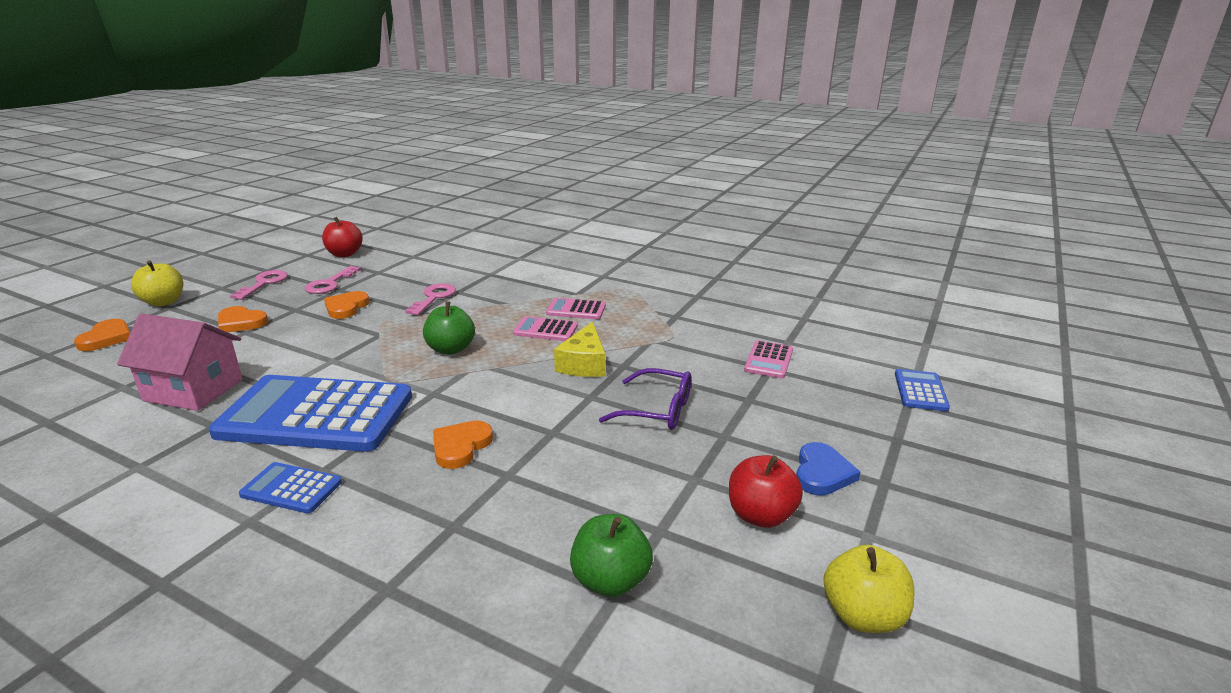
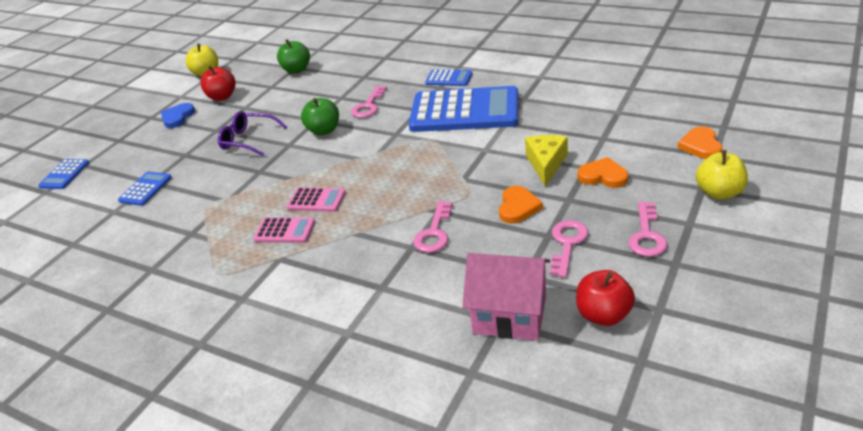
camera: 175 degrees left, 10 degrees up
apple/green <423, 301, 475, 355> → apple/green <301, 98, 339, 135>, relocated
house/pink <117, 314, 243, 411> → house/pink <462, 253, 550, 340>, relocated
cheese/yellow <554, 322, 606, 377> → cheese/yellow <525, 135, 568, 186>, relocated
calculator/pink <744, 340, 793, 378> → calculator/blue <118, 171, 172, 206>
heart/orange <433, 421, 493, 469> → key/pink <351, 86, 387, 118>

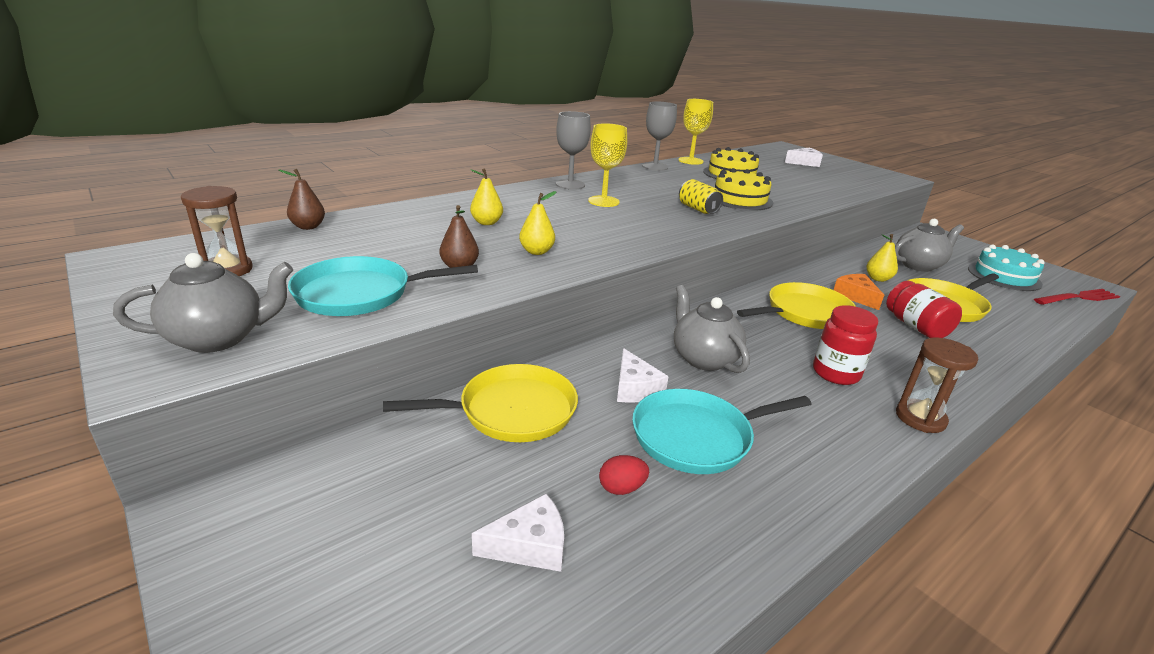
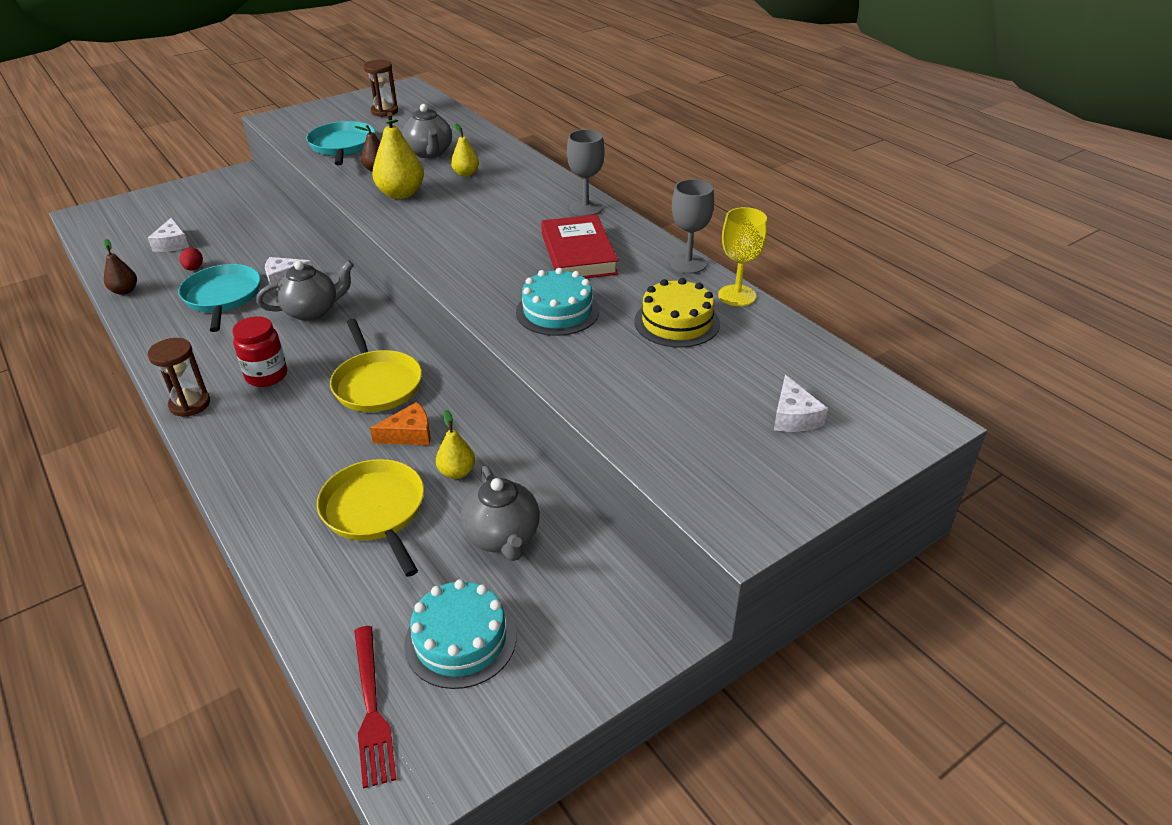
camera: 95 degrees right, 10 degrees up
goblet/yellow <588, 123, 627, 207> → -
cake/yellow <715, 168, 773, 210> → cake/turquoise <516, 268, 600, 336>
pear/brown <279, 169, 325, 230> → pear/brown <104, 239, 137, 295>, relocated
can/yellow <679, 179, 723, 214> → -
pear/yellow <519, 191, 557, 255> → pear/yellow <372, 112, 424, 199>, x1.74
teapot/grey <113, 253, 293, 353> → teapot/grey <402, 104, 452, 158>, relocated
jar/red <886, 281, 962, 338> → -
pan/yellow <383, 364, 578, 442> → -
- → book/red <541, 215, 618, 278>

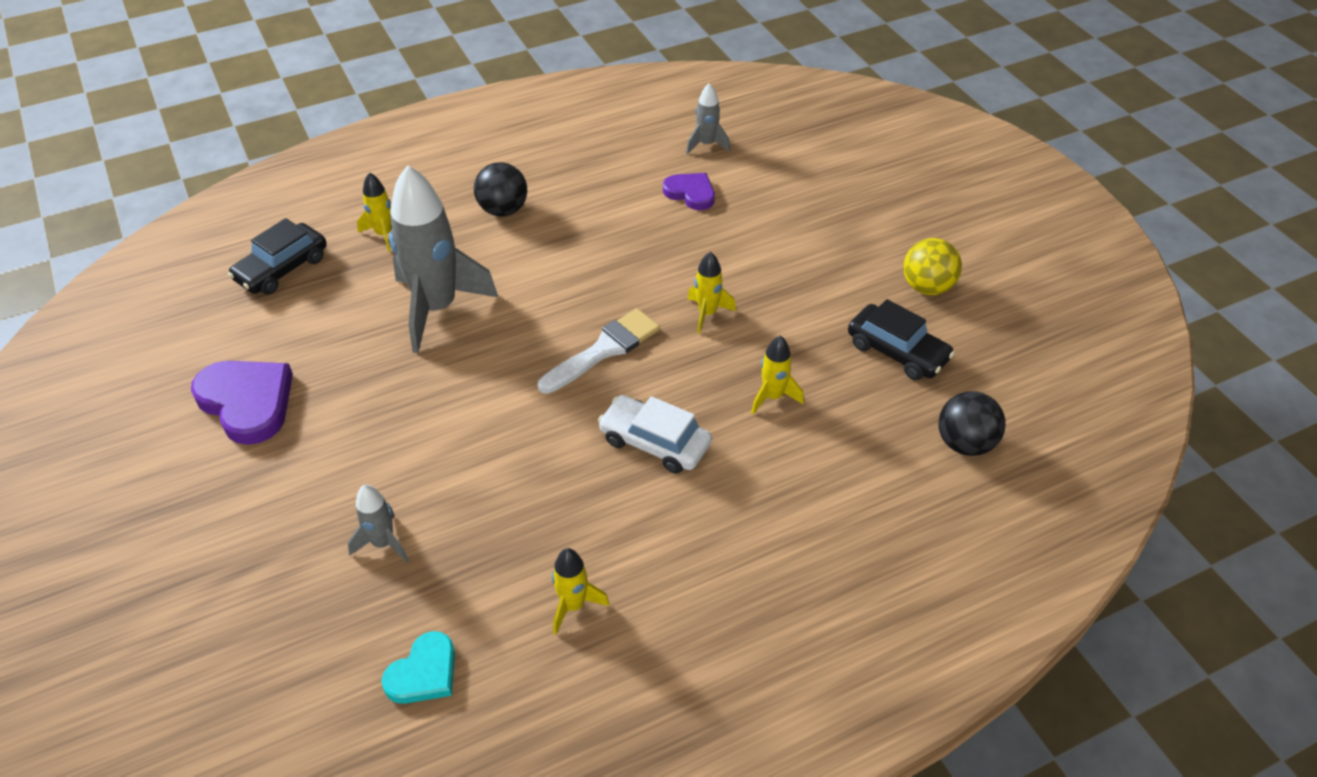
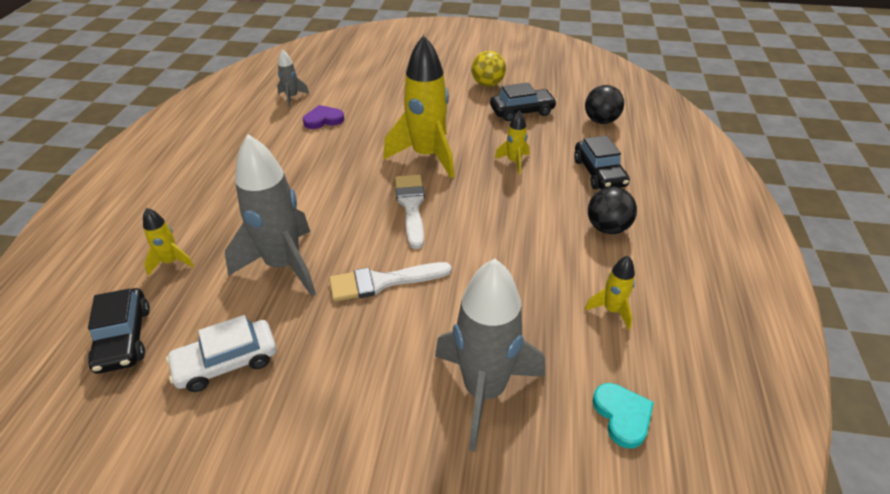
camera: 55 degrees left, 5 degrees down
ball/black <474, 162, 527, 217> → ball/black <588, 187, 637, 234>, relocated
rocket/yellow <687, 252, 736, 334> → rocket/yellow <383, 35, 454, 178>, x2.14
heart/purple <191, 361, 293, 445> → -
car/white <598, 395, 712, 474> → car/white <166, 315, 277, 392>, relocated
rocket/grey <348, 485, 409, 563> → rocket/grey <435, 259, 545, 451>, x2.14
- → car/black <574, 135, 630, 189>
- → brush/white <329, 262, 452, 302>

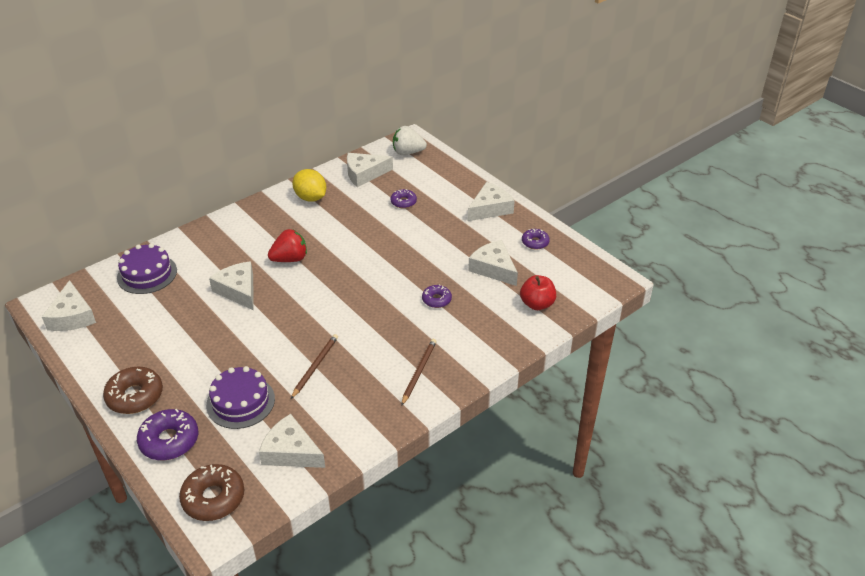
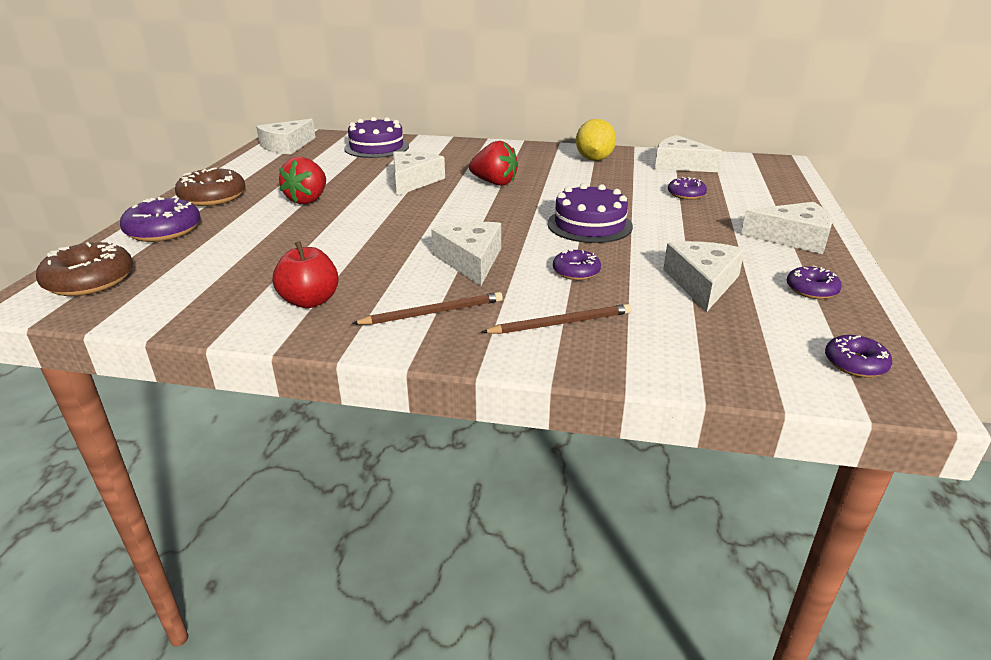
camera: 50 degrees right, 10 degrees down
strawberry/white <393, 126, 427, 155> → -
apple/red <520, 275, 556, 310> → apple/red <273, 241, 339, 308>, relocated
pencil/brown <291, 334, 338, 399> → pencil/brown <482, 304, 632, 334>, relocated
cake/purple <206, 366, 275, 429> → cake/purple <547, 183, 633, 243>, relocated
cheese/white <259, 414, 325, 468> → cheese/white <431, 222, 501, 286>, relocated
- → strawberry/red <279, 157, 326, 204>
- → donut/purple <825, 335, 892, 377>

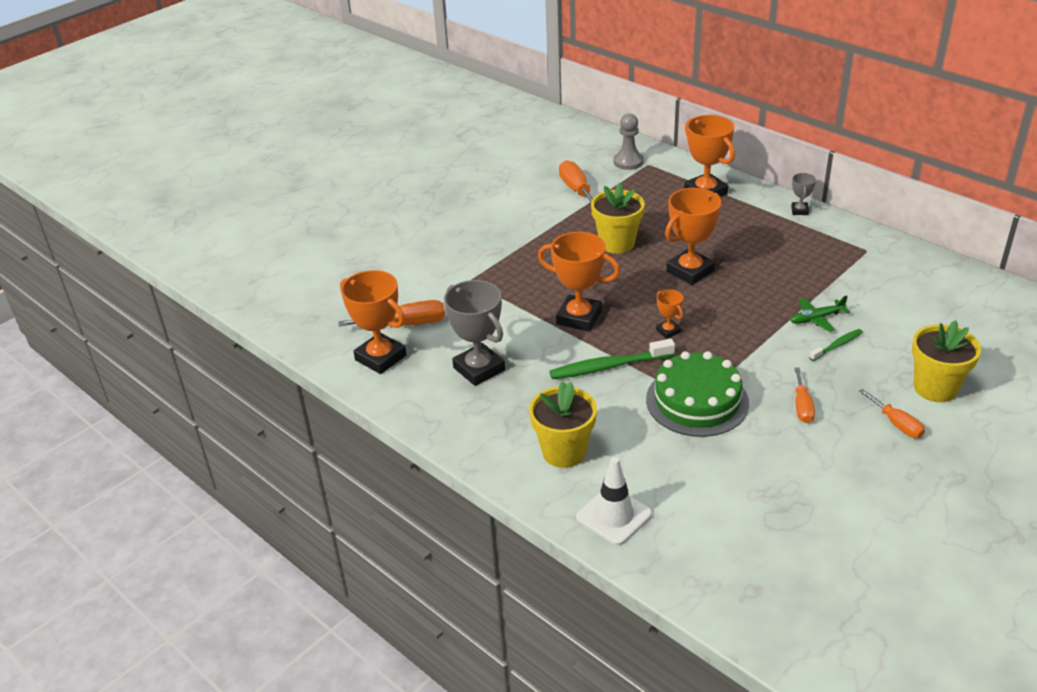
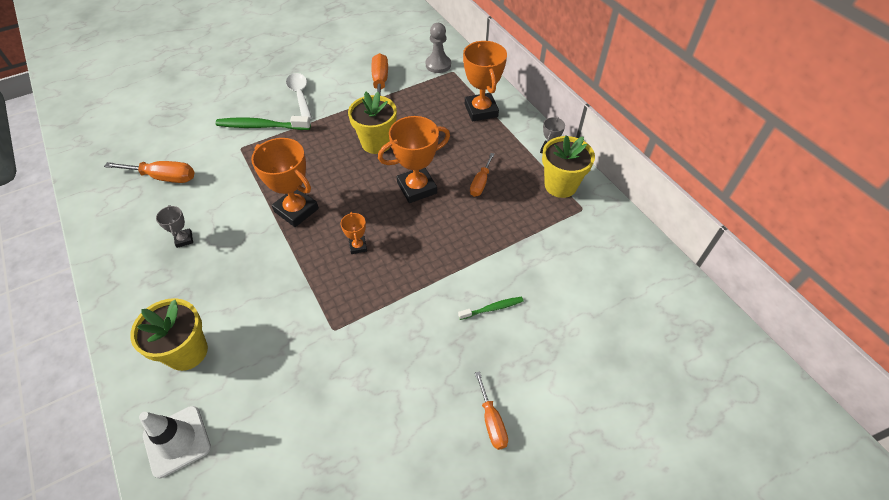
camera: 15 degrees right, 15 degrees up
trophy/orange <340, 270, 407, 374> → -
trophy/grey <444, 280, 505, 386> → trophy/grey <156, 205, 193, 248>, x0.48
plane/green <790, 296, 850, 332> → -
flower pot/yellow <912, 320, 981, 402> → flower pot/yellow <542, 135, 595, 198>, relocated
toothbrush/green <549, 339, 675, 379> → toothbrush/green <215, 116, 311, 130>, relocated
cake/green <646, 351, 749, 437> → -
screwdriver/orange <794, 367, 815, 423> → screwdriver/orange <470, 153, 495, 197>, relocated
- → spoon/white <286, 73, 312, 119>

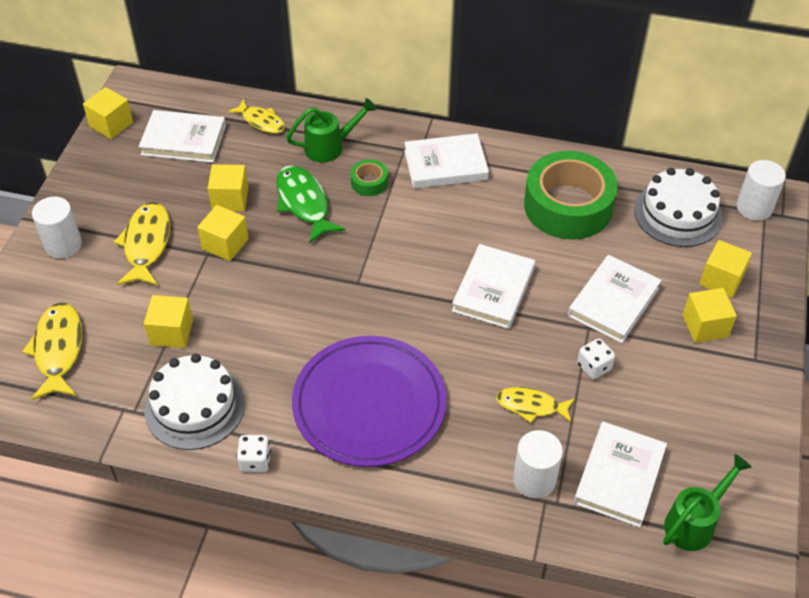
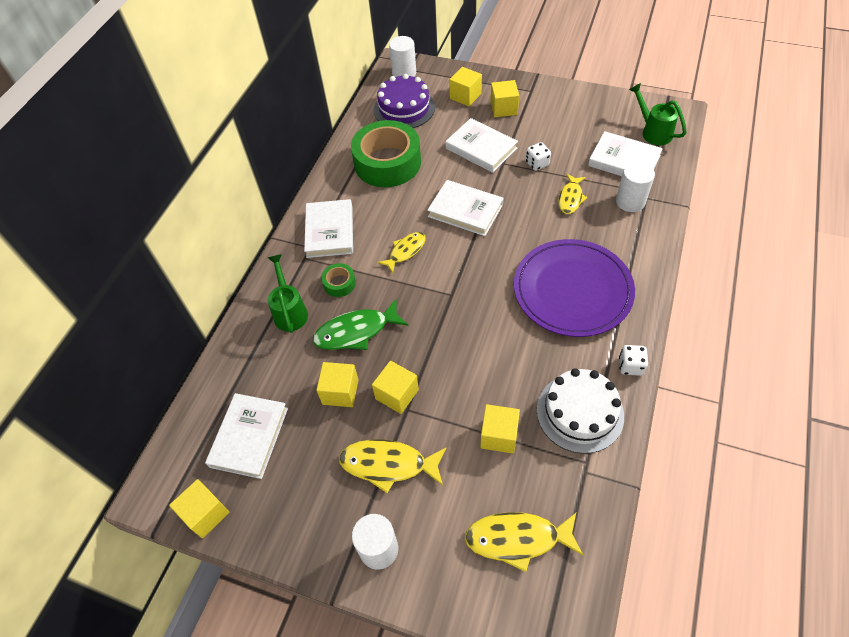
camera: 80 degrees left, 5 degrees up
fish/yellow <228, 99, 285, 133> → fish/yellow <378, 232, 426, 273>, relocated
cake/white <634, 168, 723, 247> → cake/purple <374, 74, 435, 128>

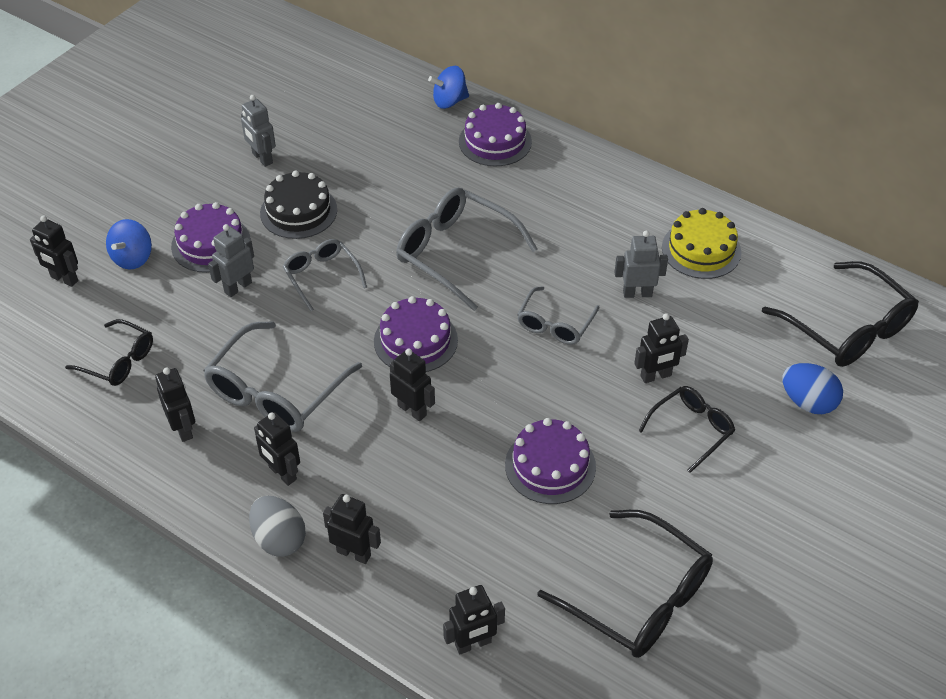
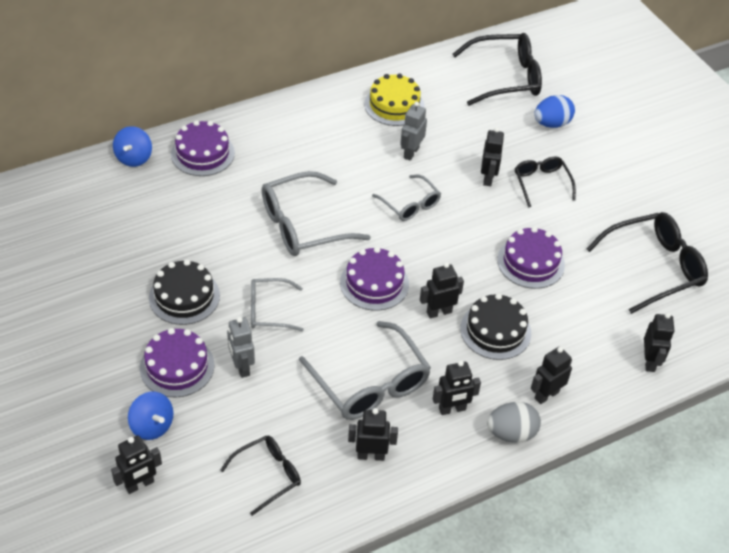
camera: 65 degrees left, 0 degrees up
robot/grey <241, 95, 276, 167> → -
- → cake/black <460, 293, 531, 360>

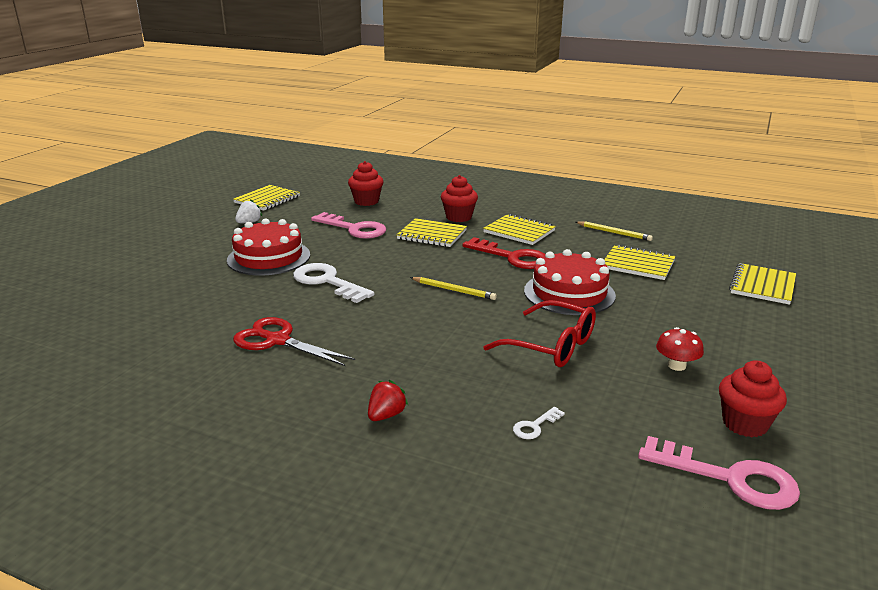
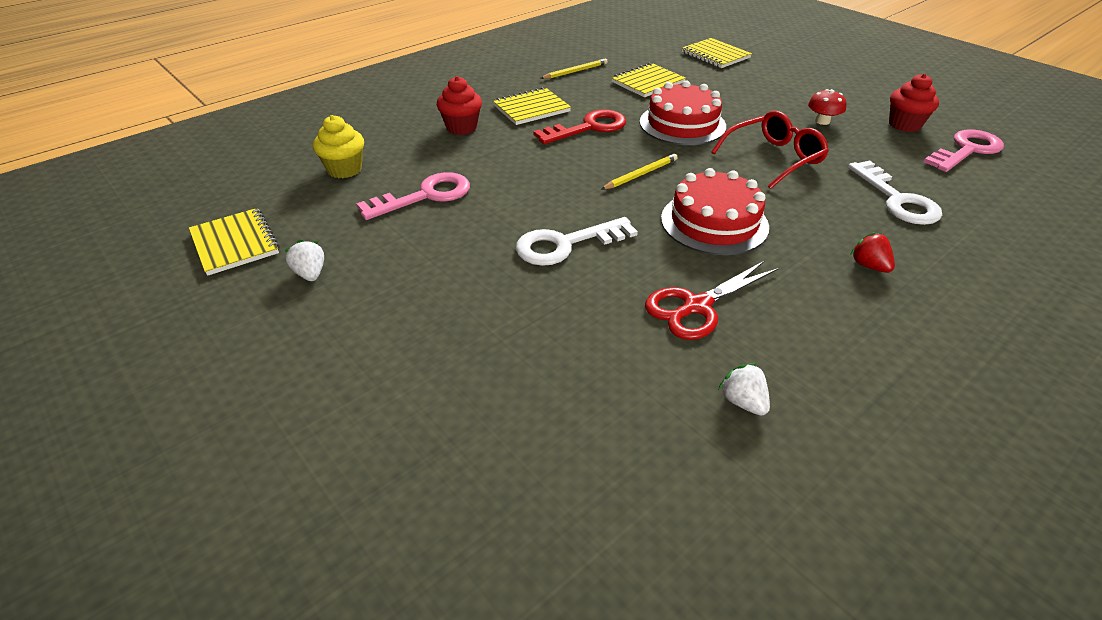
camera: 65 degrees left, 15 degrees up
cupcake/red <348, 161, 384, 206> → cupcake/yellow <313, 115, 364, 178>
cake/red <227, 218, 310, 276> → cake/red <661, 168, 769, 255>, relocated
notebook/yellow <396, 218, 467, 247> → -
key/white <513, 407, 565, 439> → key/white <848, 160, 942, 225>, x2.20
- → strawberry/white <718, 363, 770, 416>

